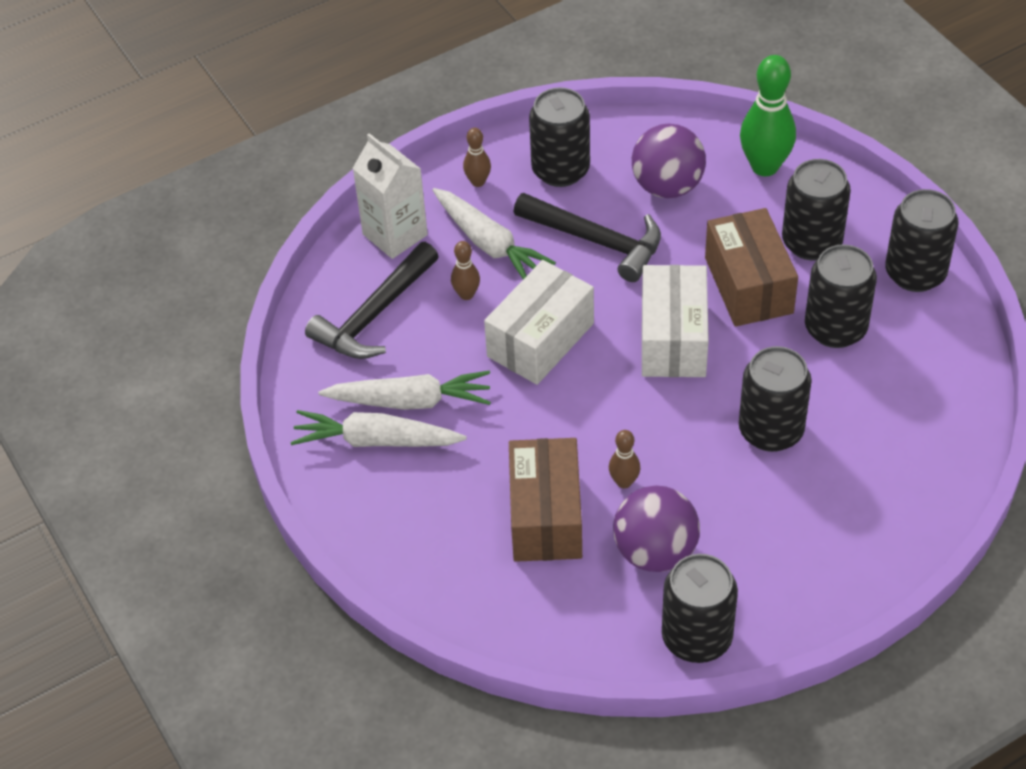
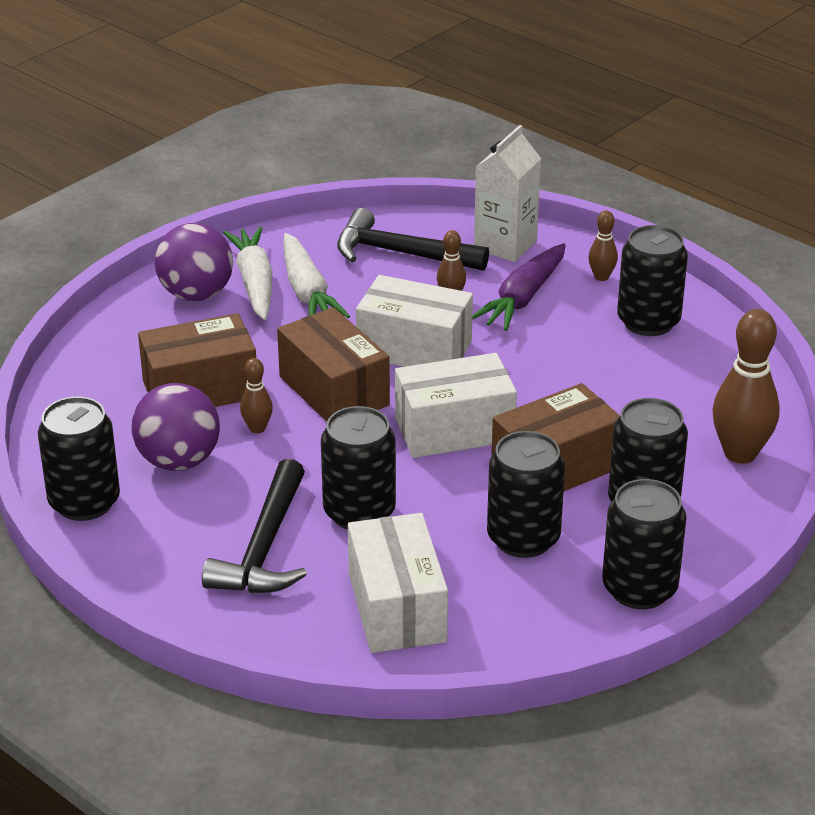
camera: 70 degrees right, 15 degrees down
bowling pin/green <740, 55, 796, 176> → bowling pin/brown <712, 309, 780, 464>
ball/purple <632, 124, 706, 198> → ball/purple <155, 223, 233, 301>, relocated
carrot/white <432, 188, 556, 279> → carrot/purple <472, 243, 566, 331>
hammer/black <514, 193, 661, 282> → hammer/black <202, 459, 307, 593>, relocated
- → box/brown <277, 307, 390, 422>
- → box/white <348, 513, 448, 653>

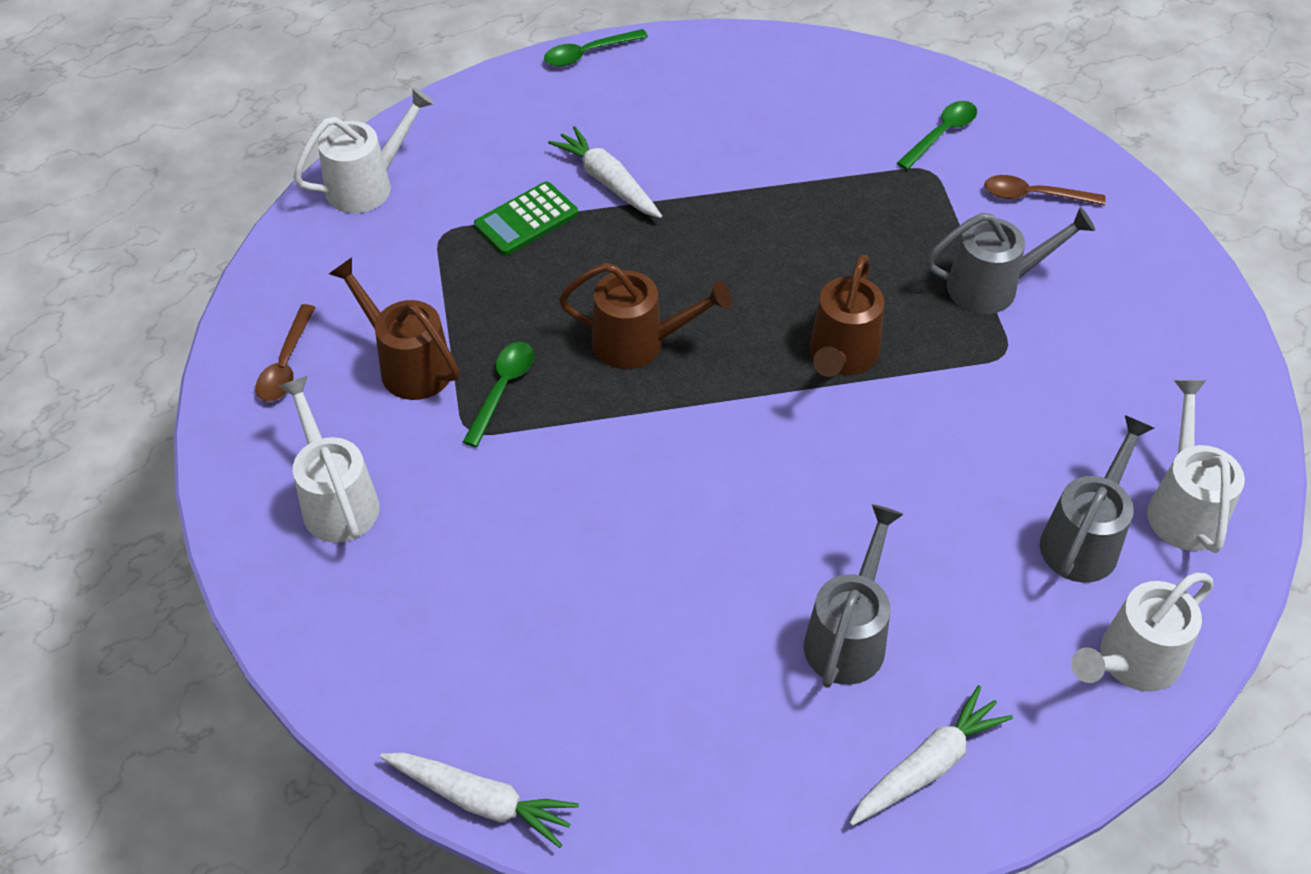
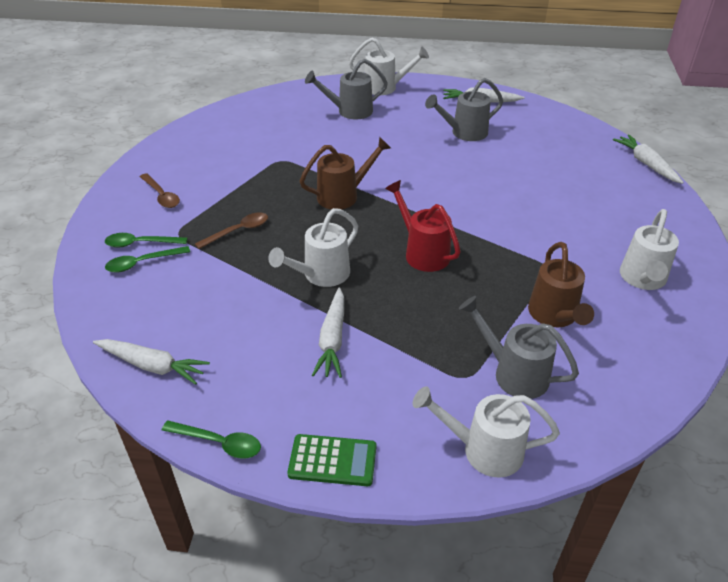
camera: 135 degrees left, 10 degrees down
calculator/green <474, 182, 578, 255> → calculator/green <287, 434, 376, 486>, relocated
watering can/grey <926, 207, 1095, 314> → watering can/grey <459, 296, 579, 399>, relocated
watering can/brown <559, 263, 732, 369> → watering can/red <385, 180, 461, 272>
spoon/brown <256, 304, 316, 402> → spoon/brown <195, 213, 268, 249>, relocated
spoon/green <463, 342, 534, 447> → spoon/green <105, 246, 190, 273>, relocated
watering can/white <1147, 380, 1245, 553> → watering can/white <268, 208, 358, 287>, relocated
- → carrot/white <93, 339, 210, 385>

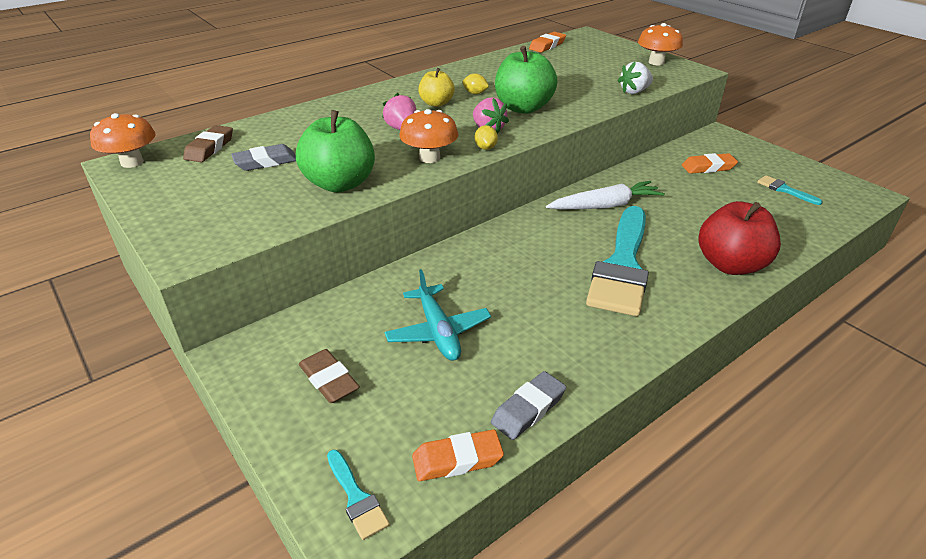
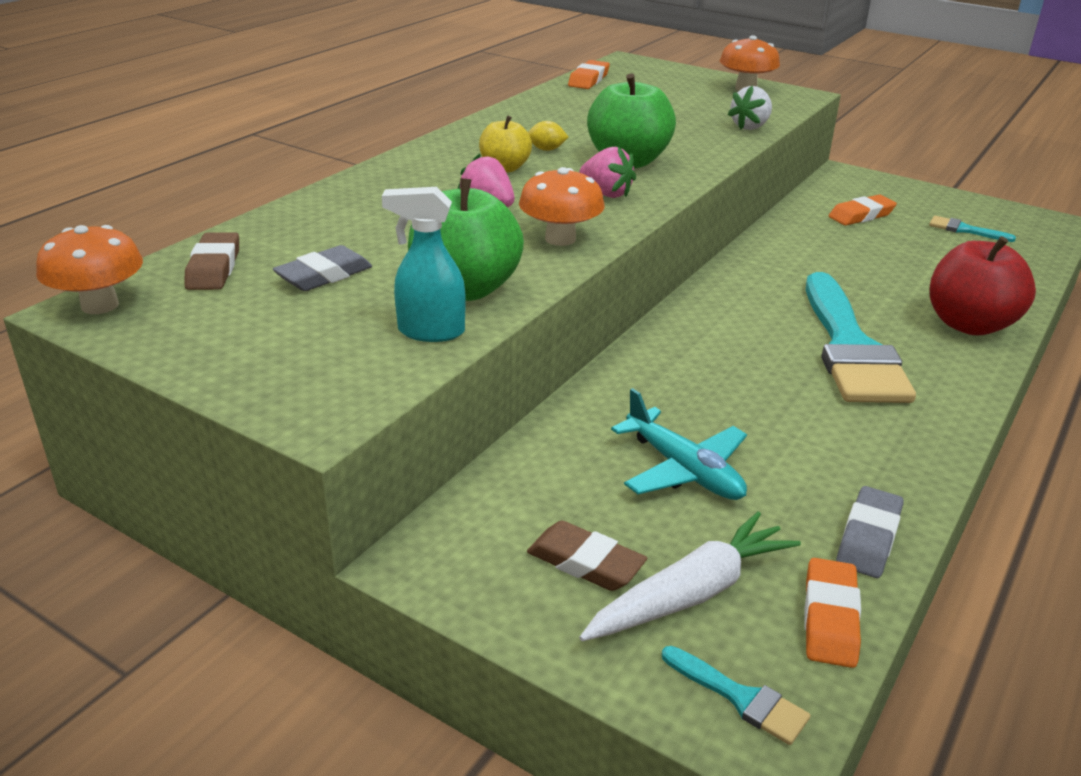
camera: 20 degrees left, 5 degrees down
lemon/yellow <475, 125, 498, 150> → -
carrot/white <546, 181, 665, 209> → carrot/white <579, 512, 801, 641>, relocated
eraser/orange <412, 430, 504, 481> → eraser/orange <804, 558, 861, 668>, 45 degrees counterclockwise
- → spray bottle/turquoise <382, 187, 466, 342>

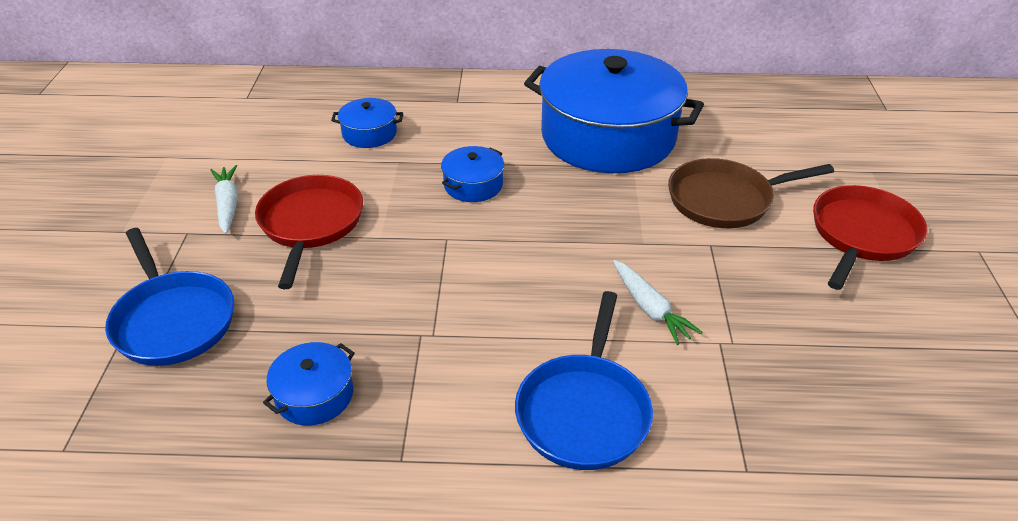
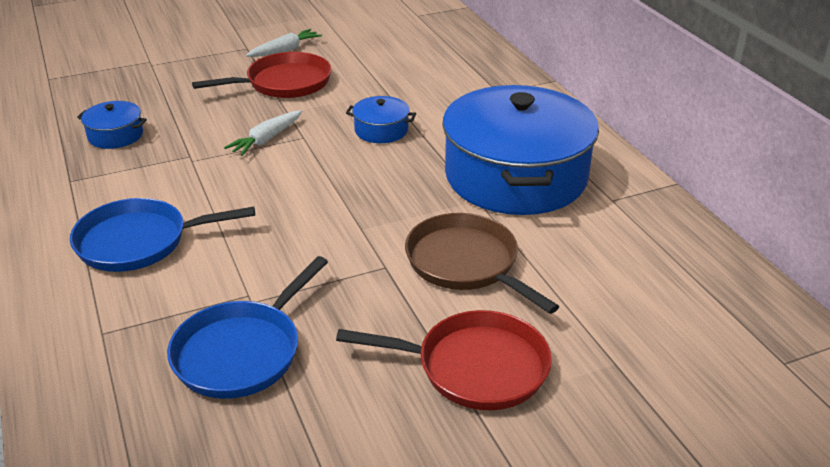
camera: 65 degrees right, 5 degrees down
pot/blue <331, 98, 403, 148> → -
pan/blue <105, 228, 234, 366> → pan/blue <167, 256, 328, 399>, relocated
carrot/white <613, 260, 703, 345> → carrot/white <224, 110, 302, 156>, relocated

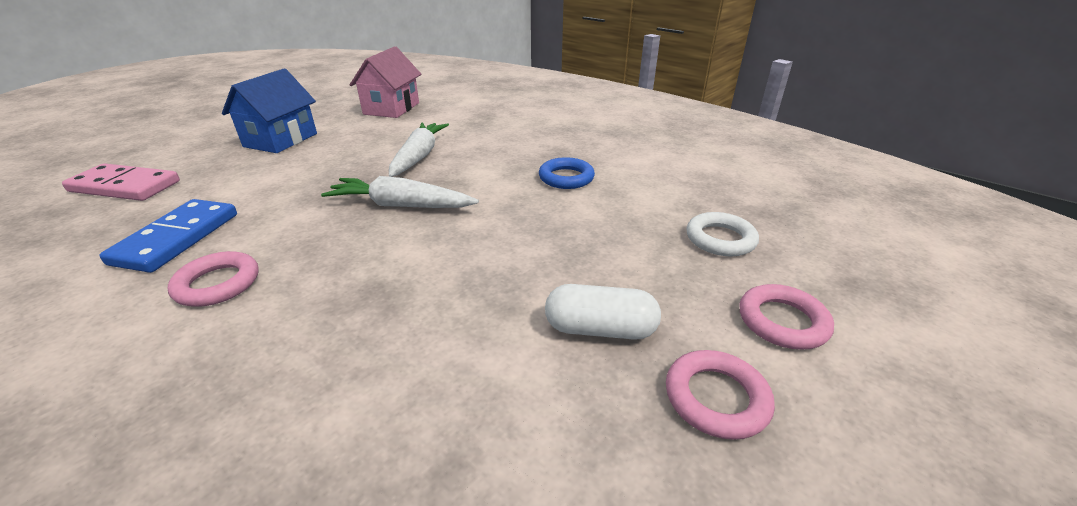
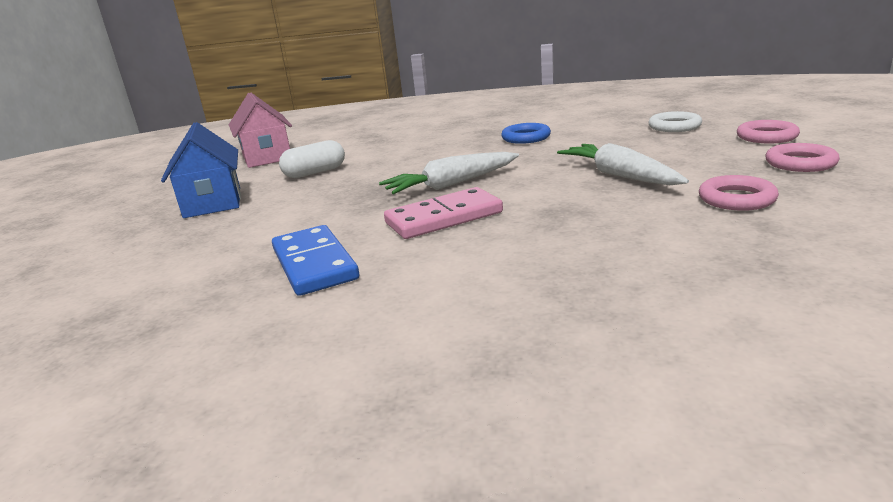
camera: 35 degrees left, 10 degrees down
carrot/white <389, 122, 449, 177> → carrot/white <557, 143, 689, 185>, relocated
domino/pink <62, 163, 180, 201> → domino/pink <384, 187, 503, 239>, relocated
ring/pink <168, 251, 259, 307> → ring/pink <699, 175, 779, 211>, relocated
capsule/white <545, 284, 661, 340> → capsule/white <279, 140, 345, 178>, relocated

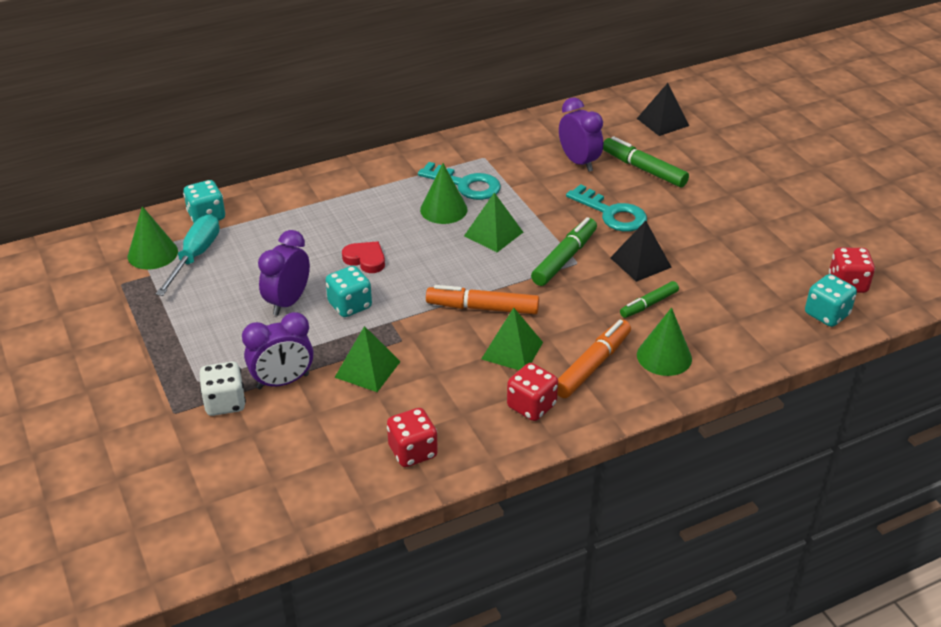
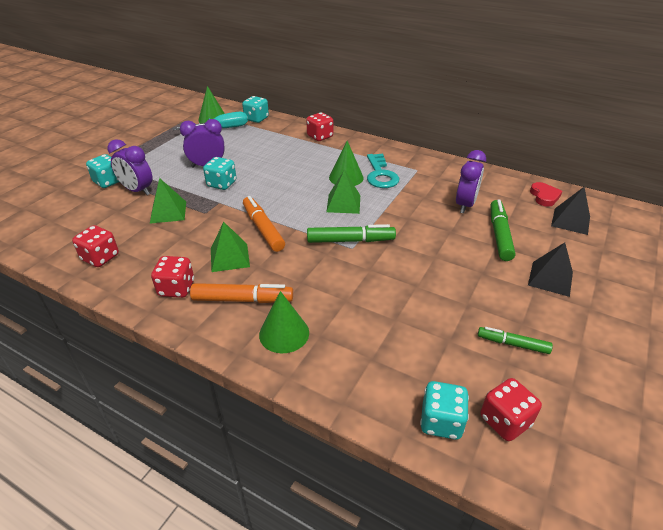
camera: 55 degrees right, 0 degrees up
key/turquoise <566, 184, 647, 232> → -
pyramid/black <610, 221, 672, 282> → pyramid/black <528, 242, 573, 297>, relocated
heart/red <342, 241, 385, 273> → heart/red <530, 182, 563, 207>, relocated
marker/green <620, 281, 679, 318> → marker/green <478, 327, 553, 354>, relocated
dice/white <199, 362, 246, 416> → dice/turquoise <86, 154, 120, 188>
- → dice/red <306, 112, 333, 141>

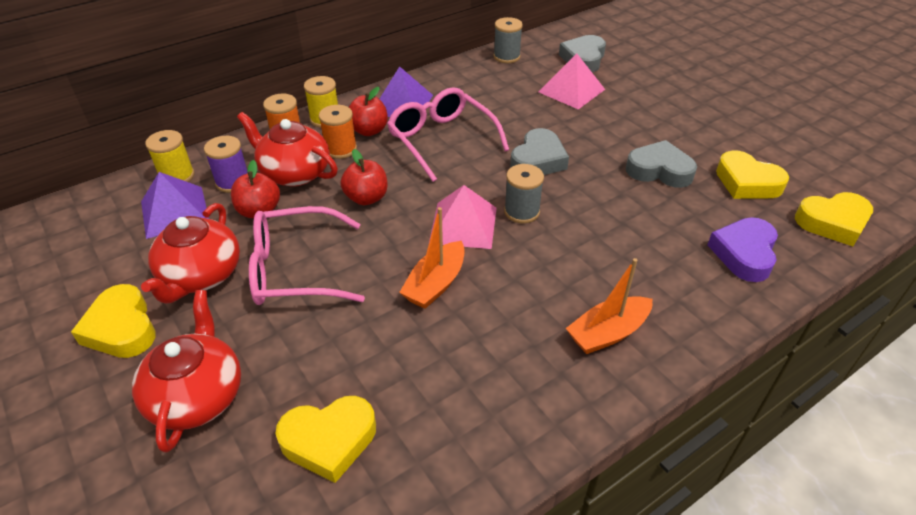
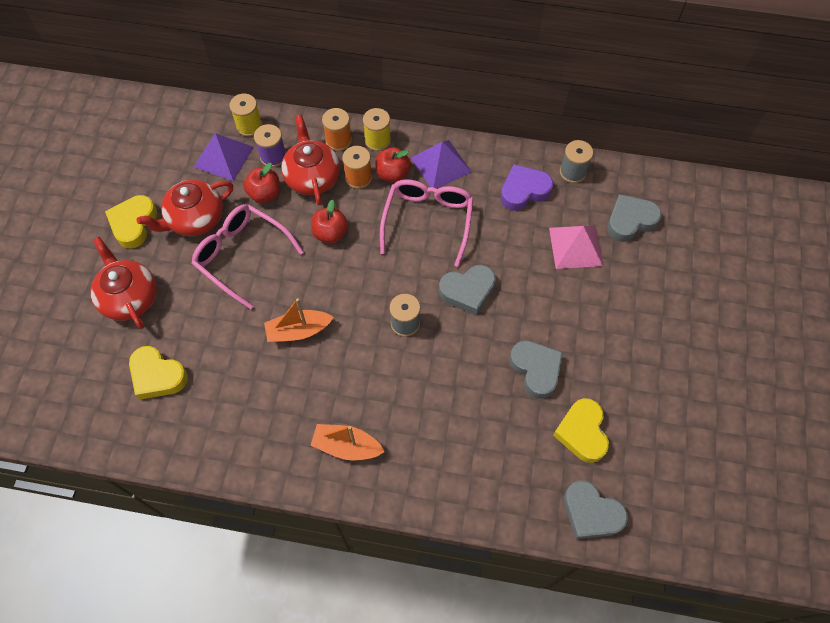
camera: 45 degrees right, 20 degrees up
pyramid/pink <429, 185, 497, 249> → -
heart/yellow <795, 192, 873, 246> → heart/grey <564, 480, 628, 539>
heart/purple <707, 217, 778, 282> → heart/purple <501, 164, 553, 211>, relocated
teapot/red <132, 290, 241, 453> → teapot/red <91, 237, 157, 329>, 75 degrees counterclockwise

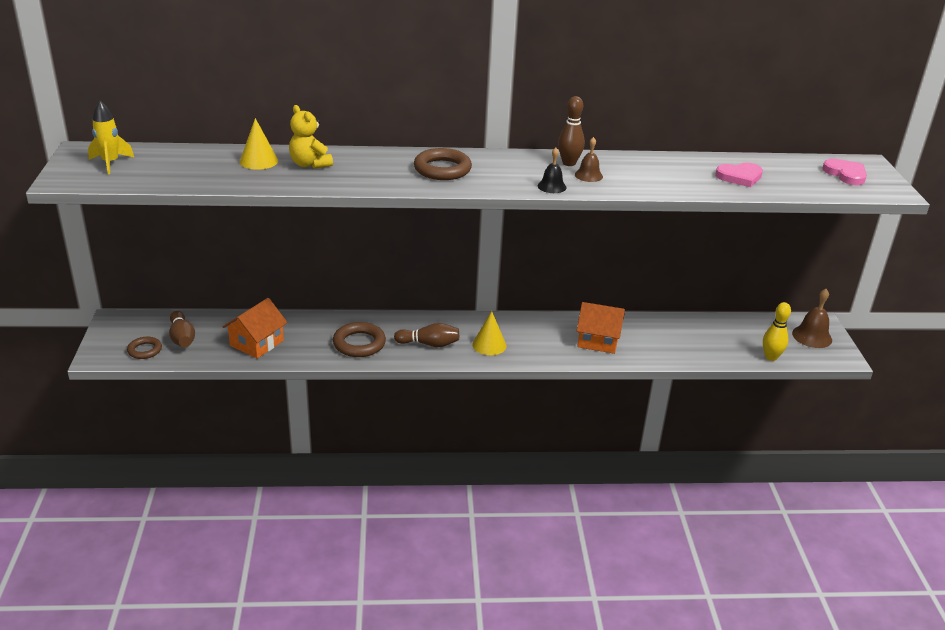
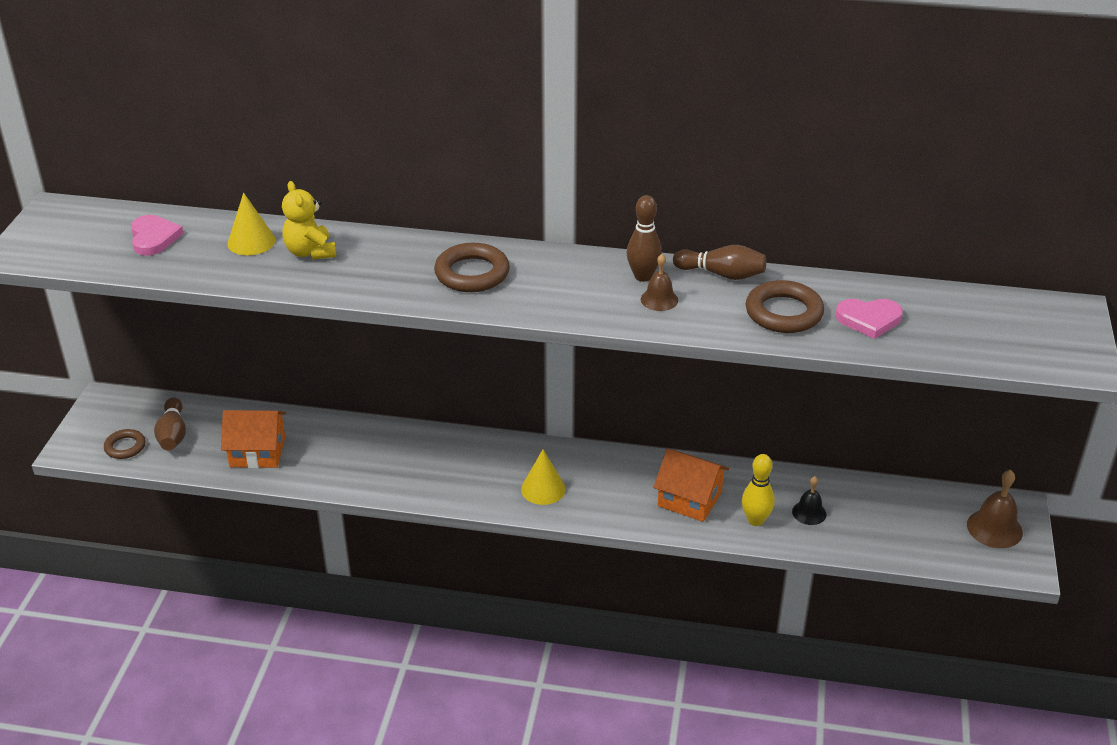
camera: 15 degrees right, 5 degrees up
rocket/yellow <88, 101, 134, 174> → -
bell/black <538, 148, 566, 193> → bell/black <792, 476, 827, 525>, relocated
heart/pink <822, 159, 867, 185> → heart/pink <131, 215, 184, 256>, relocated
house/orange <223, 298, 288, 359> → house/orange <221, 410, 286, 468>, 45 degrees clockwise
bowling pin/yellow <763, 302, 791, 361> → bowling pin/yellow <742, 454, 775, 526>, relocated
ring/brown <333, 322, 386, 357> → ring/brown <746, 280, 824, 333>, relocated
bowling pin/brown <394, 323, 459, 347> → bowling pin/brown <673, 245, 766, 280>, relocated

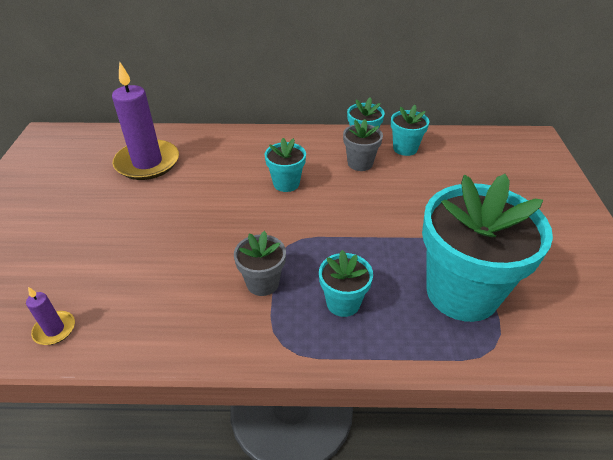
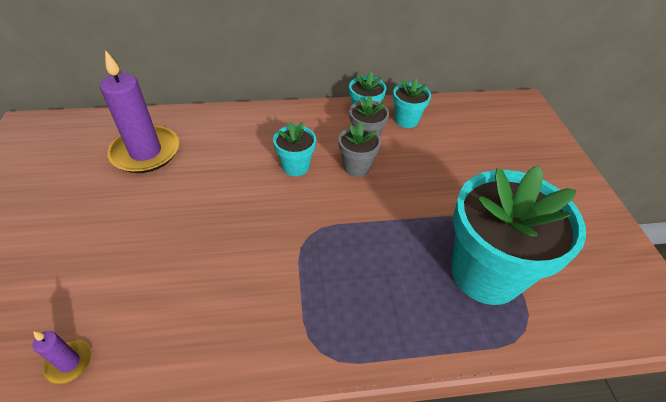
camera: 10 degrees left, 5 degrees up
flower pot/grey <234, 231, 286, 296> → flower pot/grey <338, 122, 381, 177>, relocated
flower pot/turquoise <319, 250, 373, 317> → -

